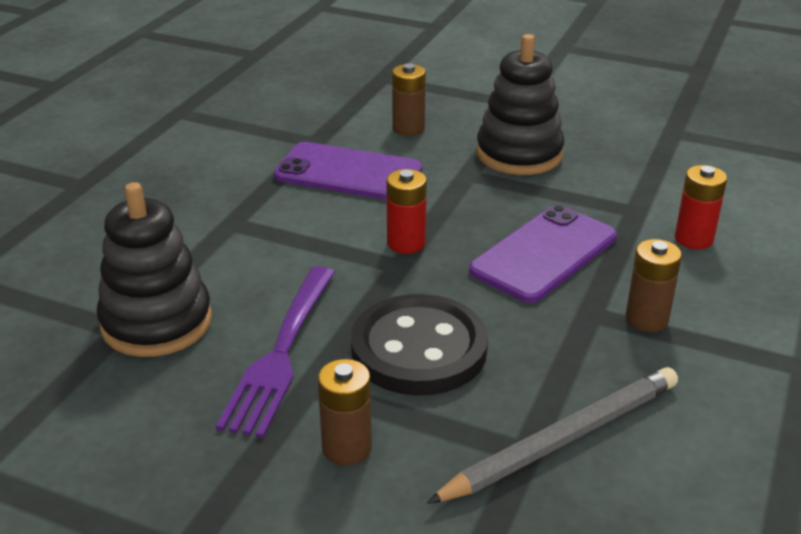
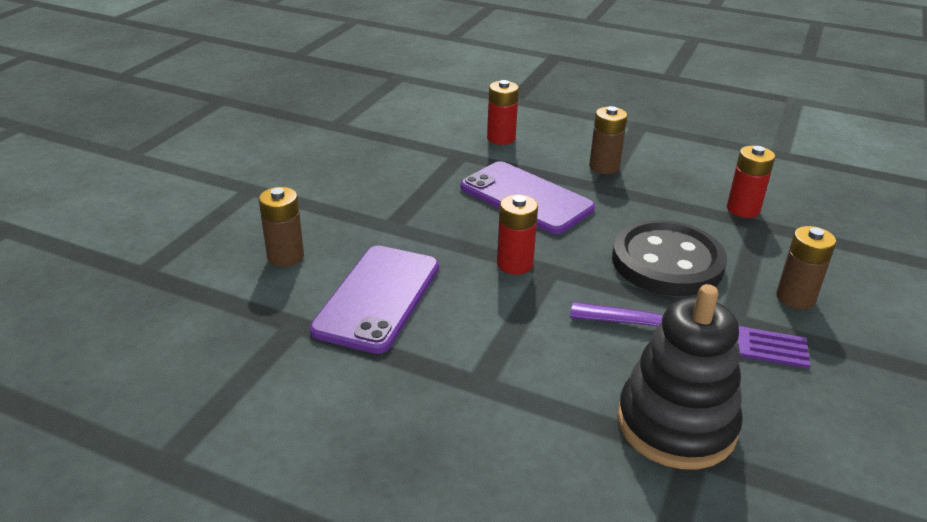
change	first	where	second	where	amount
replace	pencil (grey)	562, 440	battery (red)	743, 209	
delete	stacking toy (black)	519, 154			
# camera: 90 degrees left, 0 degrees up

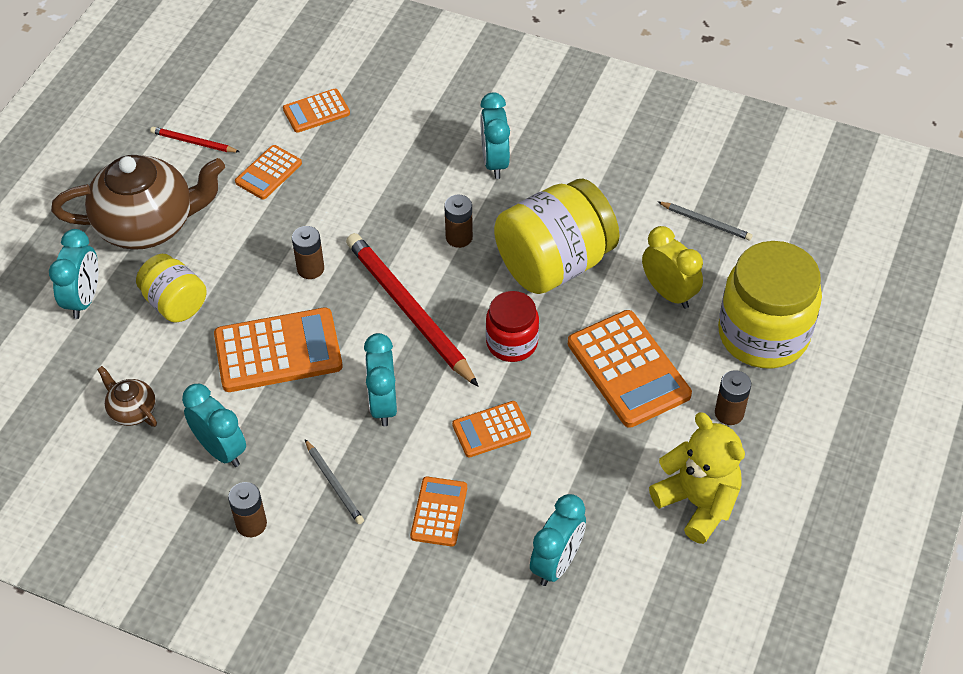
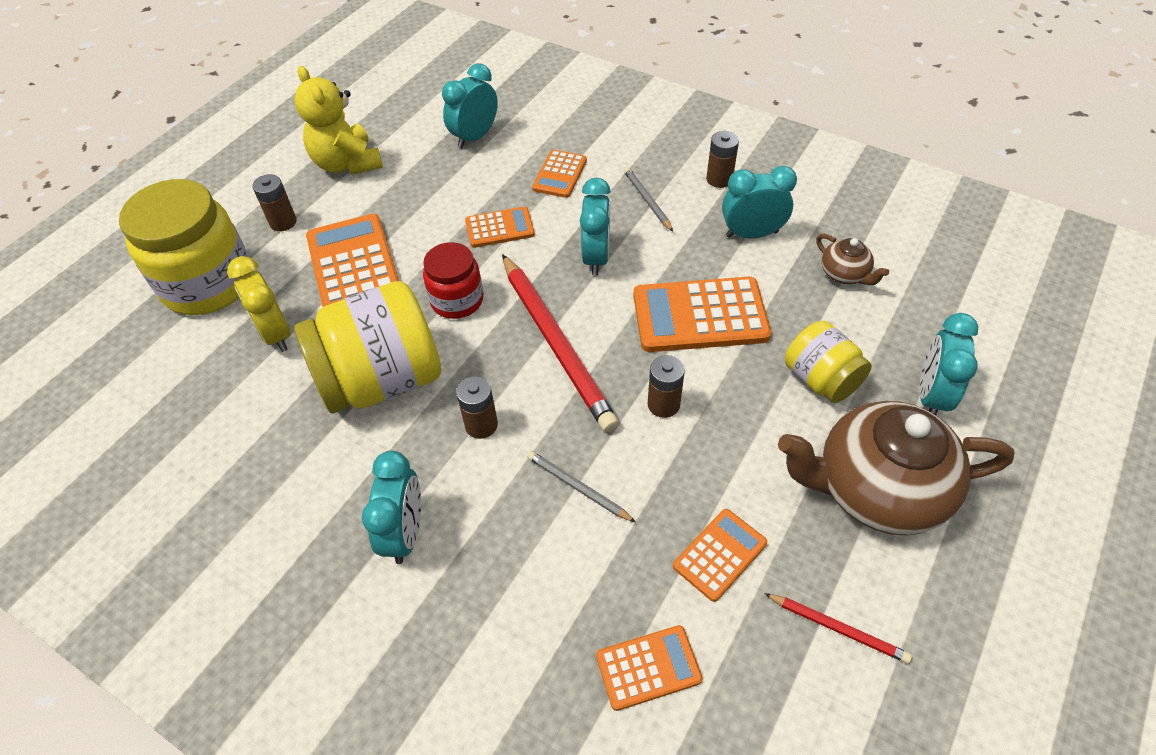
change	first	where	second	where	amount
move	pencil (grey)	705, 222		578, 487	
rotate	clock (turquoise)	220, 450		751, 234	120 degrees clockwise
# camera: 170 degrees left, 0 degrees up

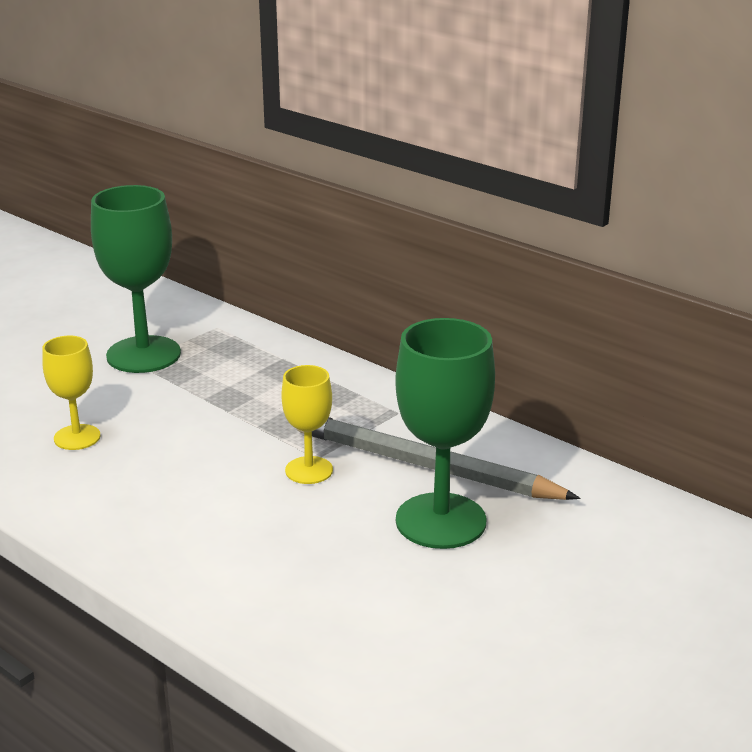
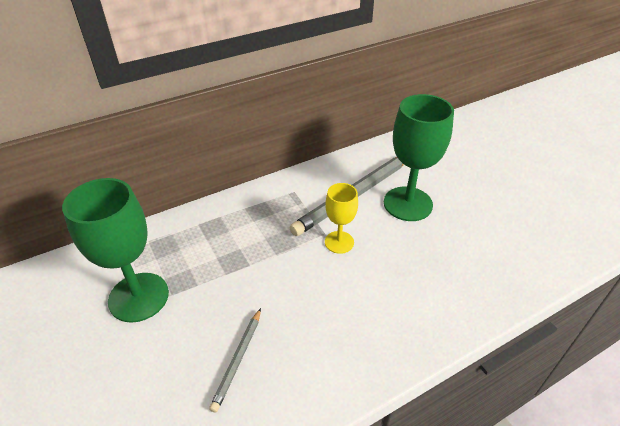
change	first	where	second	where	amount
replace	goblet (yellow)	77, 437	pencil (grey)	238, 360	
# camera: 70 degrees left, 15 degrees up

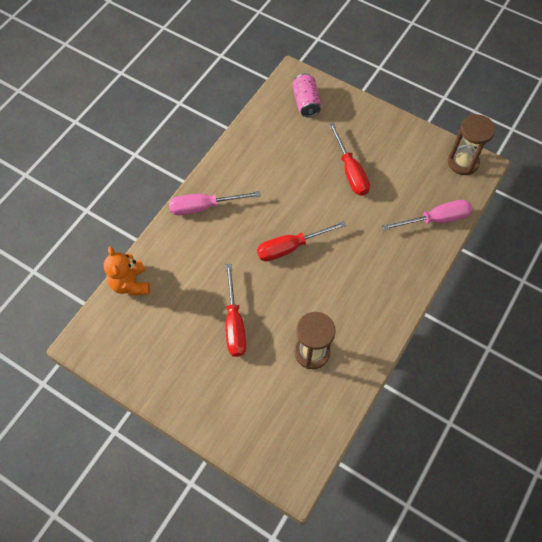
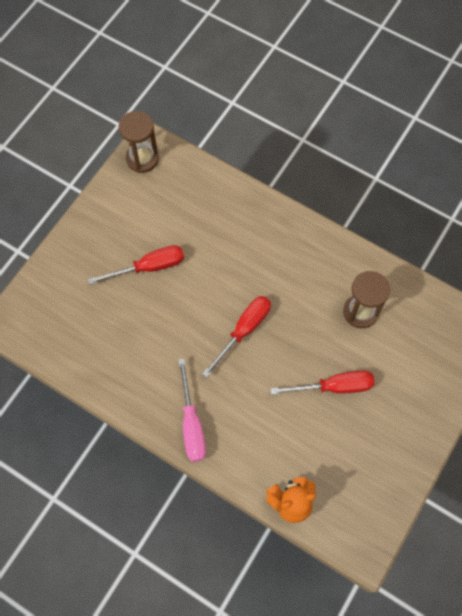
change	first	where	second	where	amount
rotate	screwdriver (red)	290, 247		244, 330	120 degrees counterclockwise
delete	can (pink)	306, 102			
delete	screwdriver (pink)	436, 219			
# camera: 90 degrees left, 5 degrees up

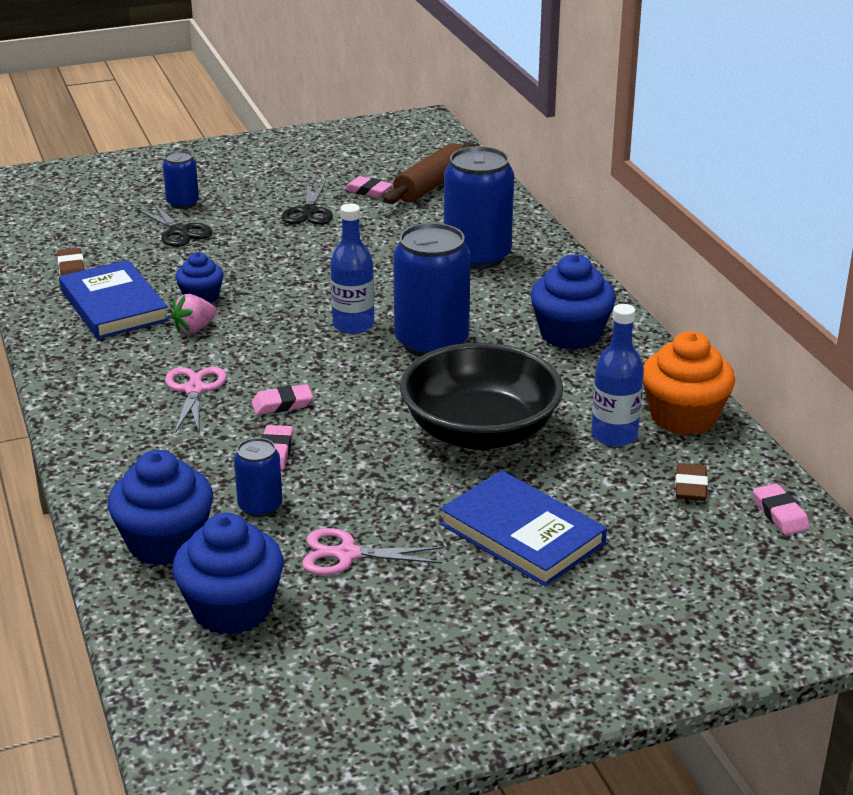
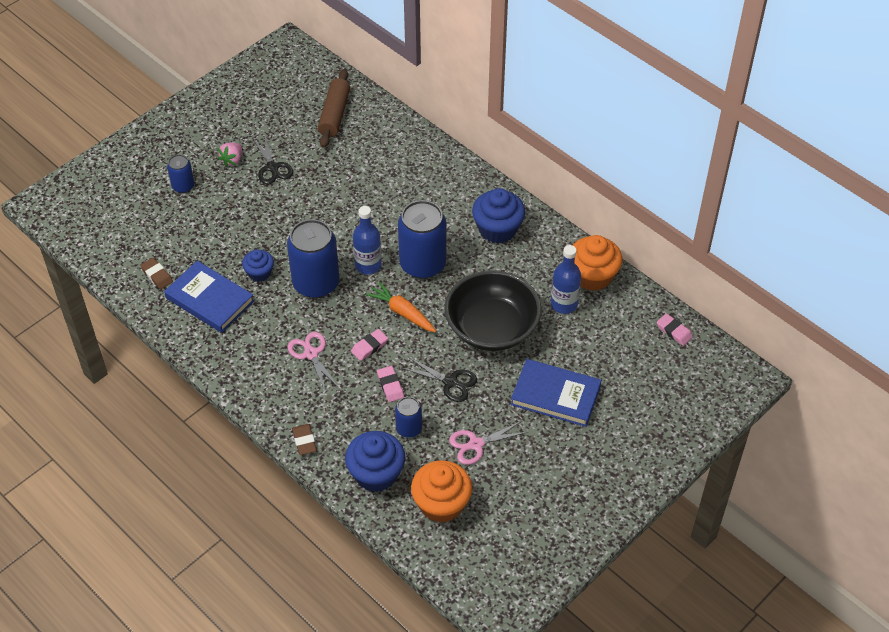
change	first	where	second	where	amount
move	strawberry (pink)	194, 328		232, 160	
move	can (blue)	477, 256		316, 283	
move	eraser (brown)	690, 487		304, 441	
insert			carrot (orange)	402, 312	
move	scissors (black)	179, 231		450, 382	
recolor	cupcake (blue)	232, 609	cupcake (orange)	441, 504	
delete	eraser (pink)	368, 191			
# camera: 25 degrees left, 20 degrees up

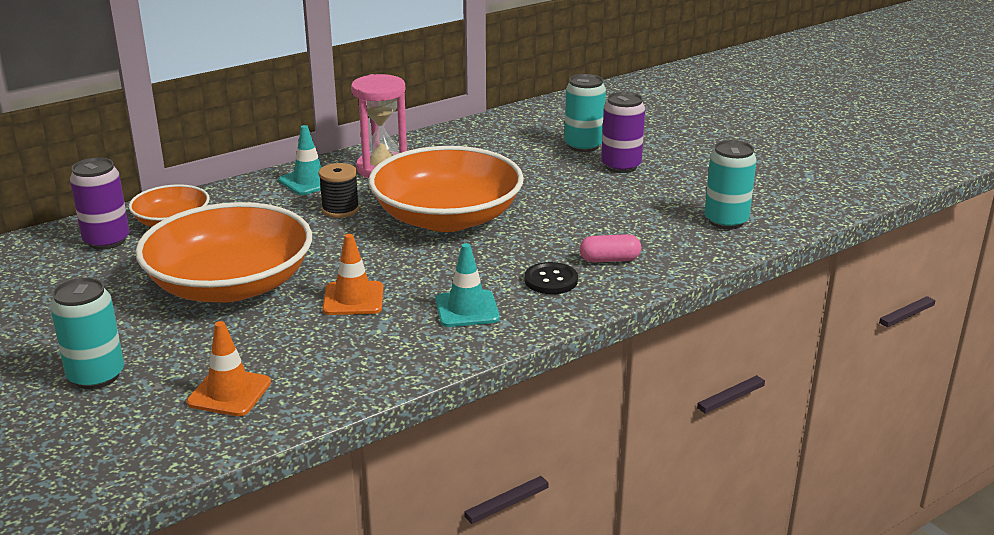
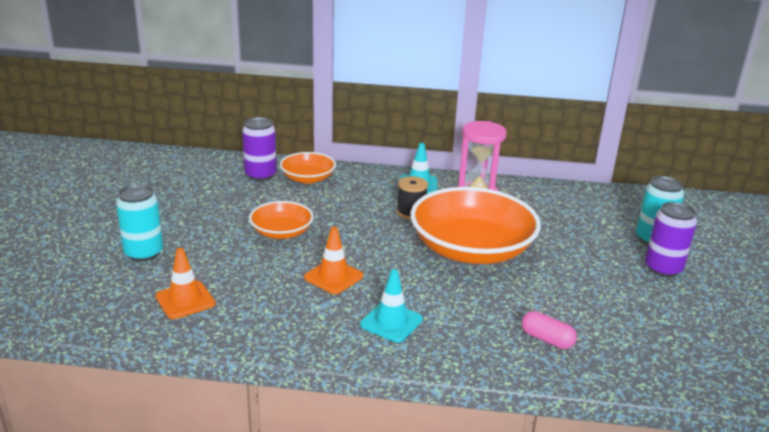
change	first	where	second	where	amount
resize	bowl (orange)	230, 285		281, 232	x0.51
delete	button (black)	551, 280			
delete	can (turquoise)	726, 221			
# camera: 40 degrees right, 0 degrees up

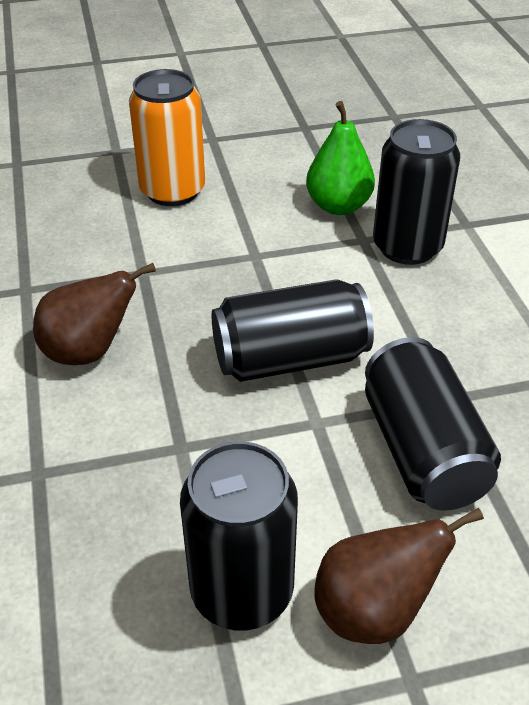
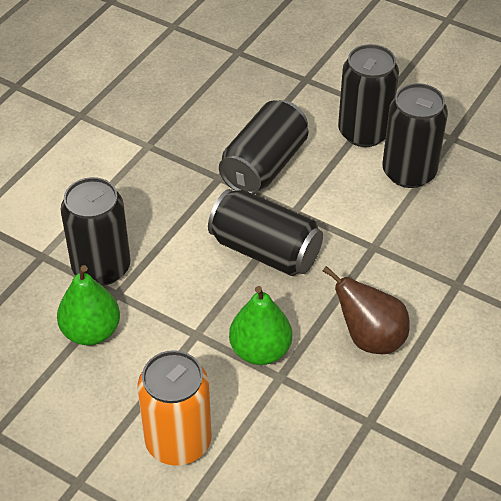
change	first	where	second	where	amount
insert			pear (green)	260, 350	
replace	pear (brown)	374, 611	can (black)	364, 132	
# camera: 135 degrees left, 5 degrees up

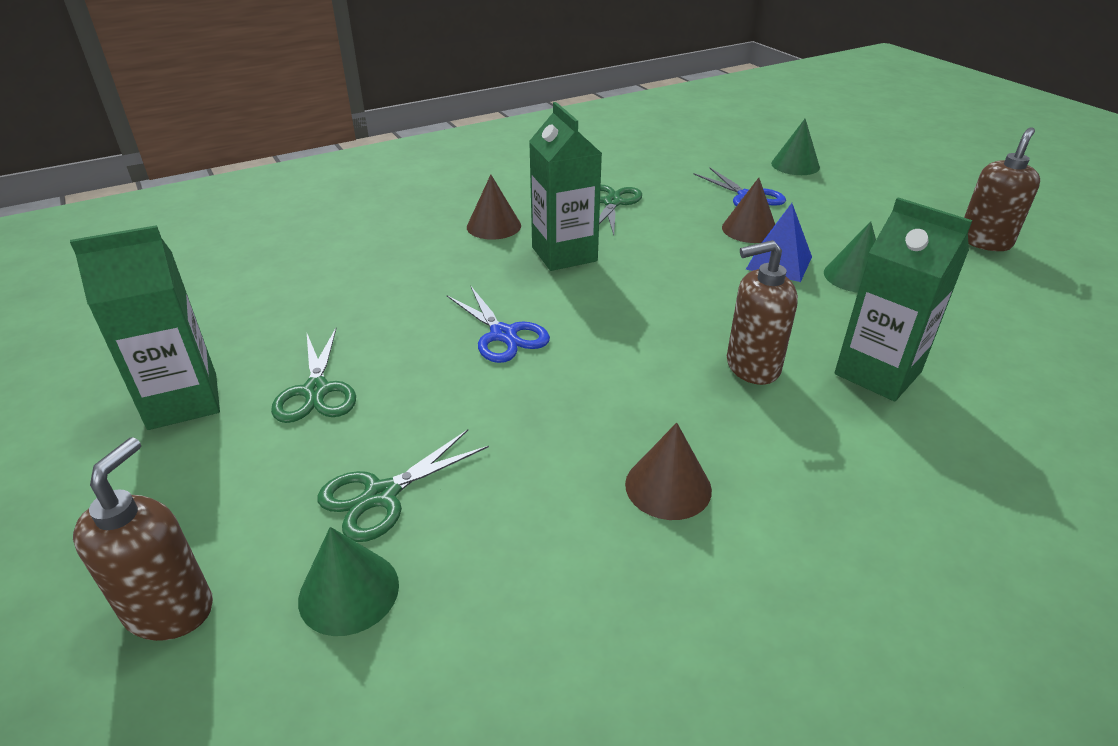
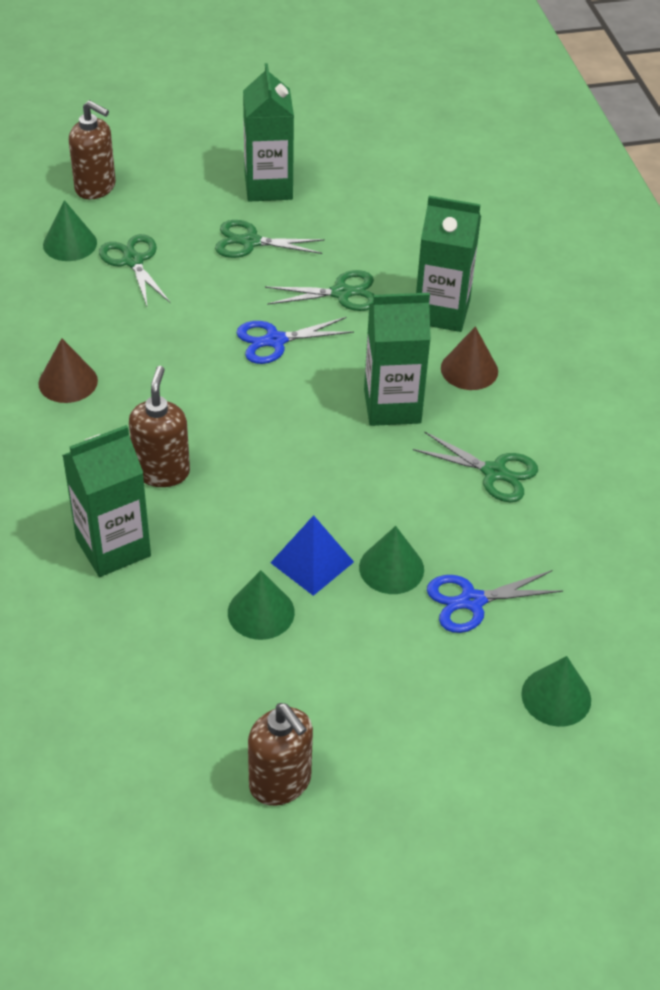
change	first	where	second	where	amount
insert			scissors (green)	341, 293	
recolor	cone (brown)	749, 229	cone (green)	391, 568	
insert			carton (green)	441, 312	
# camera: 105 degrees right, 10 degrees up

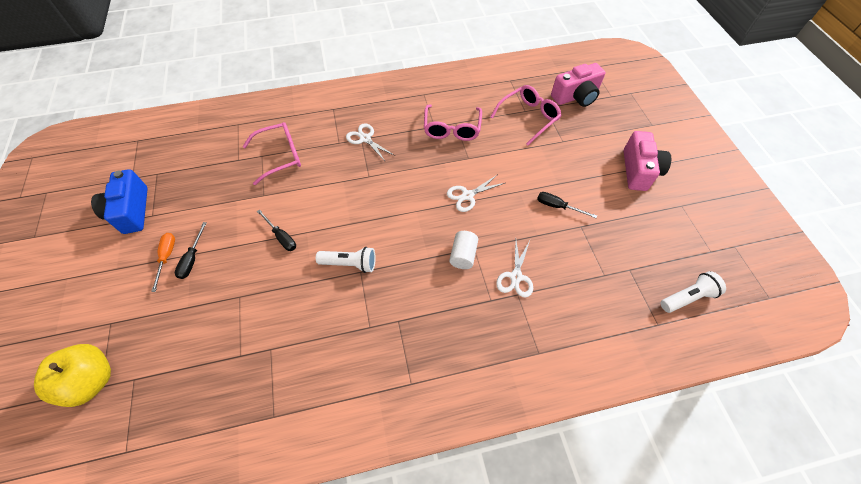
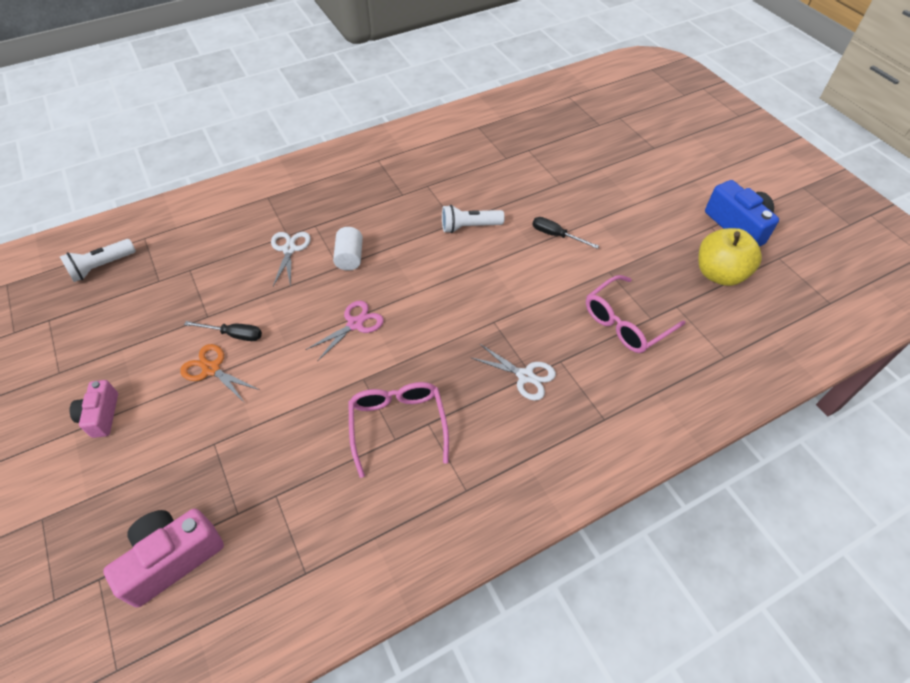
change	first	where	second	where	amount
resize	camera (pink)	638, 170		101, 415	x0.62
insert			scissors (orange)	211, 369	
recolor	scissors (white)	467, 195	scissors (pink)	355, 324	
move	apple (yellow)	92, 381		719, 274	
delete	screwdriver (orange)	167, 257			
delete	screwdriver (black)	192, 259			
delete	glasses (pink)	528, 117			
# camera: 165 degrees right, 5 degrees down

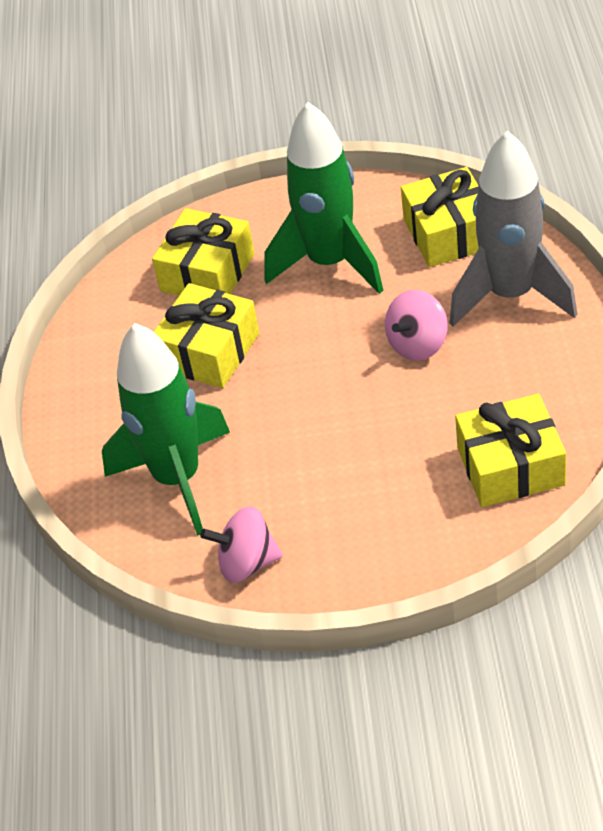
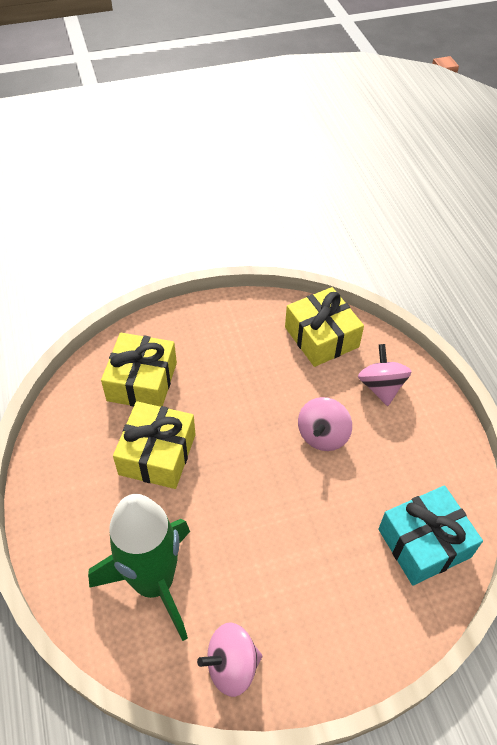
change	first	where	second	where	amount
replace	rocket (grey)	510, 295	spinning top (pink)	381, 387	
recolor	gift (yellow)	510, 466	gift (turquoise)	424, 543	
delete	rocket (green)	330, 263			
# camera: 20 degrees left, 5 degrees up

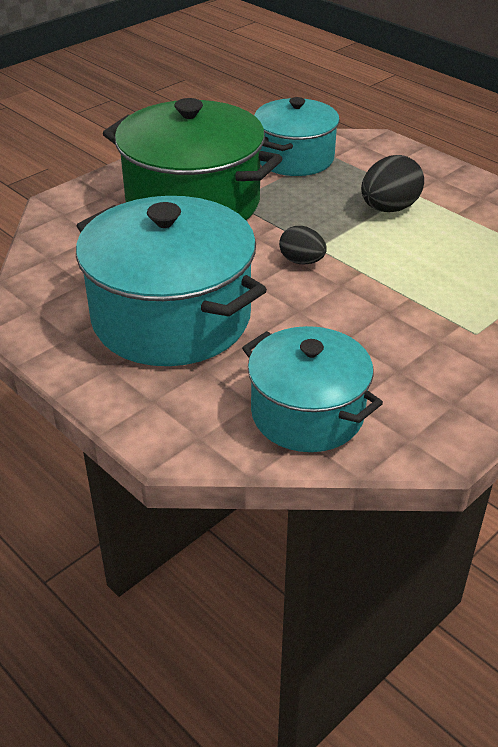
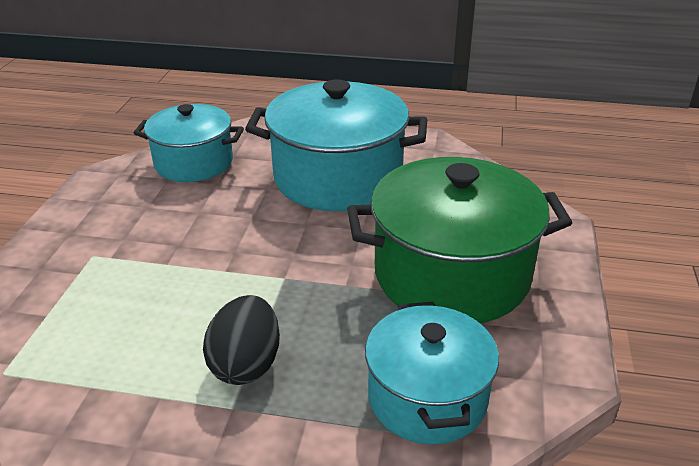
change	first	where	second	where	amount
delete	egg (black)	302, 261			
# camera: 145 degrees right, 5 degrees down

